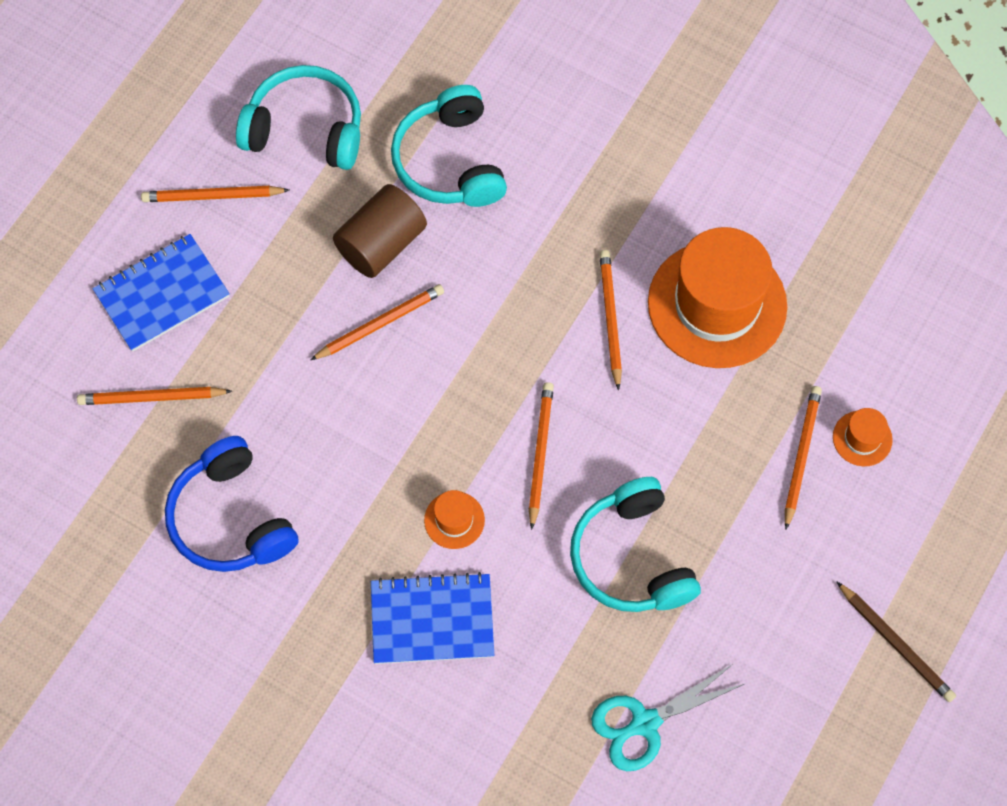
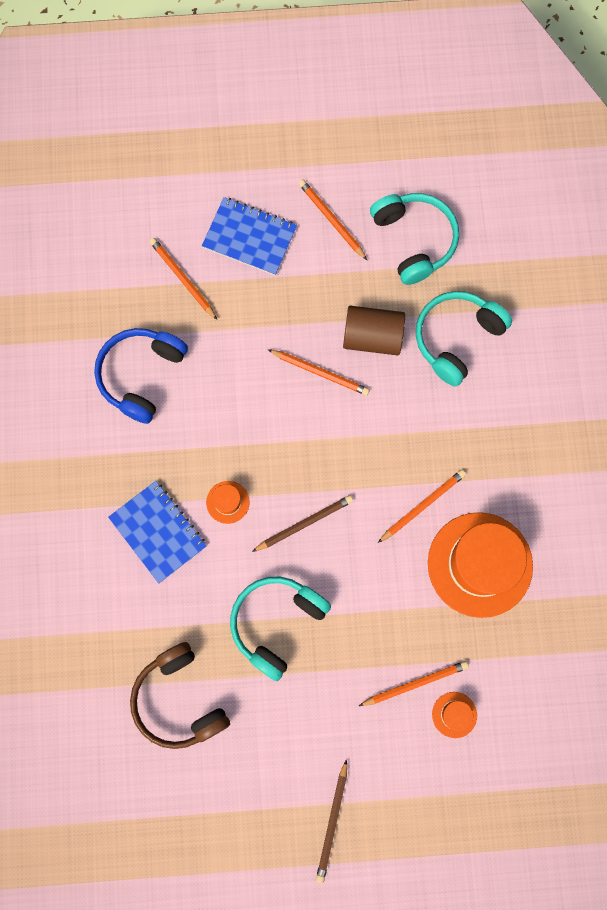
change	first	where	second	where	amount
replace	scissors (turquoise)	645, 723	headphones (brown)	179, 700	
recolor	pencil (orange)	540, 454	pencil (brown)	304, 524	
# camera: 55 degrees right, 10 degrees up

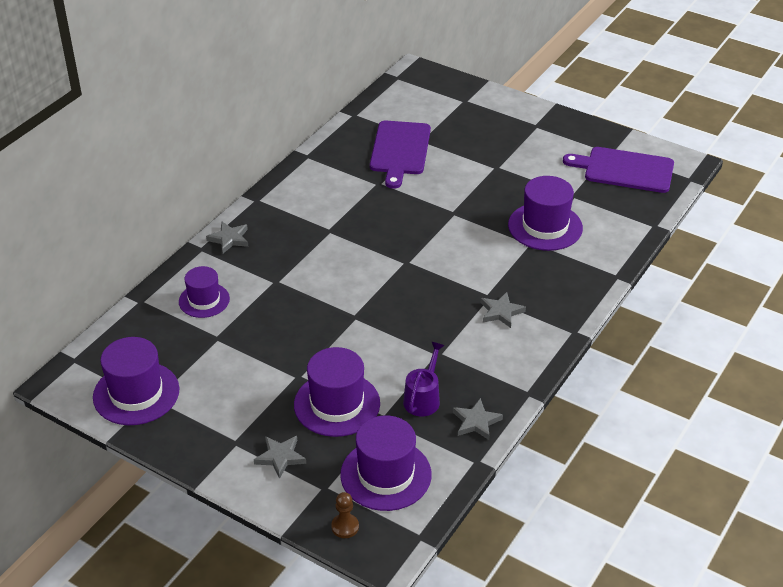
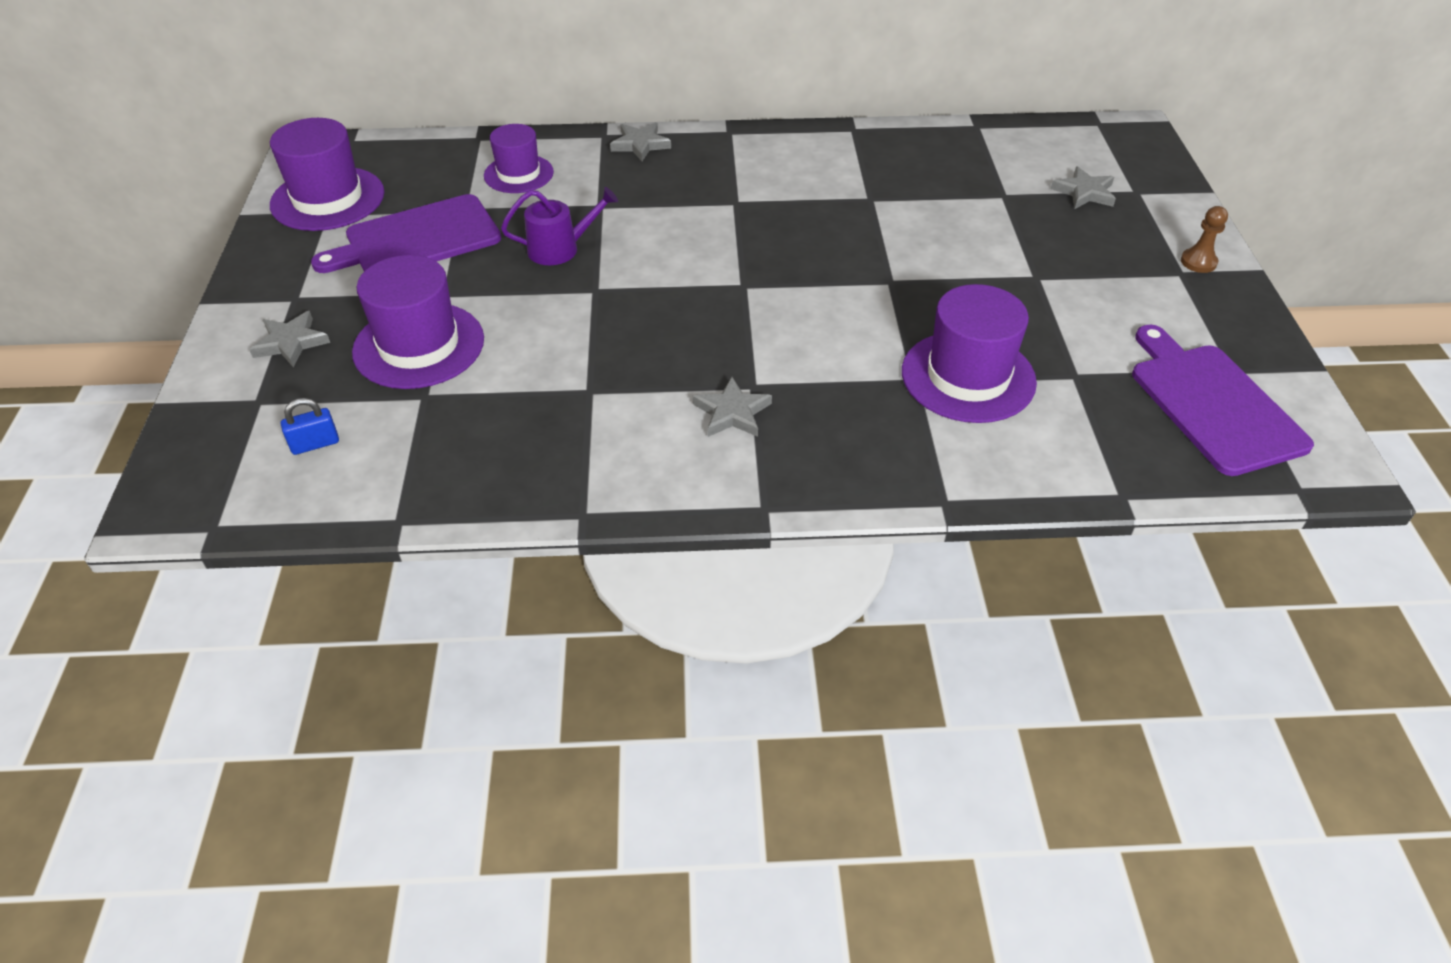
change	first	where	second	where	amount
replace	hat (purple)	386, 474	padlock (blue)	315, 444	
move	cutting board (purple)	400, 150		416, 239	
move	watering can (purple)	423, 398		560, 249	
move	star (grey)	476, 422		1084, 192	
move	pawn (brown)	345, 527		1198, 262	
# camera: 55 degrees right, 5 degrees up

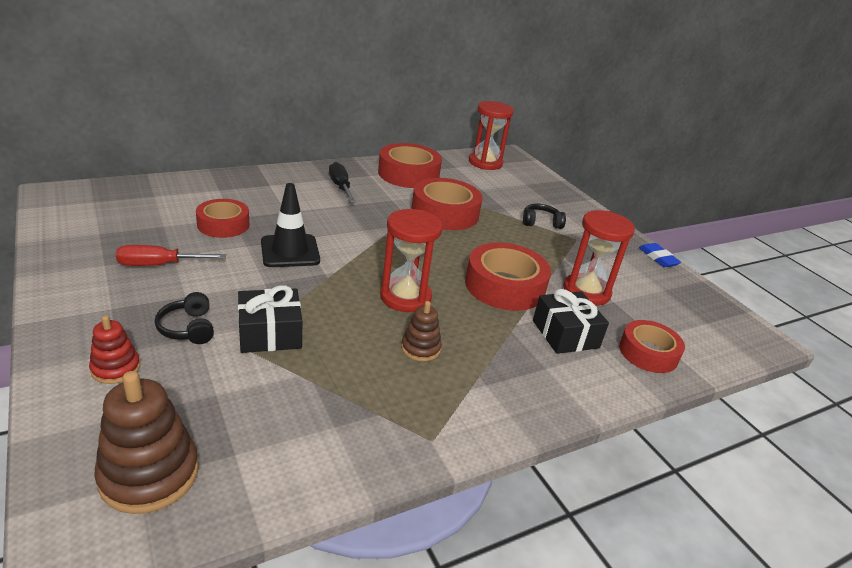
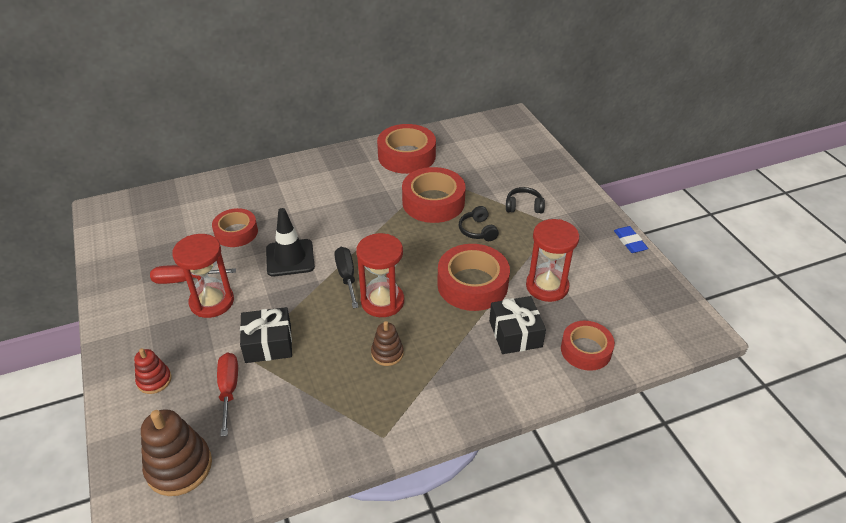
change	first	where	second	where	amount
move	hourglass (red)	485, 163		212, 302	
insert			screwdriver (red)	229, 390	
move	screwdriver (black)	340, 187		347, 276	
move	headphones (black)	188, 328		478, 230	
# camera: 10 degrees right, 10 degrees up

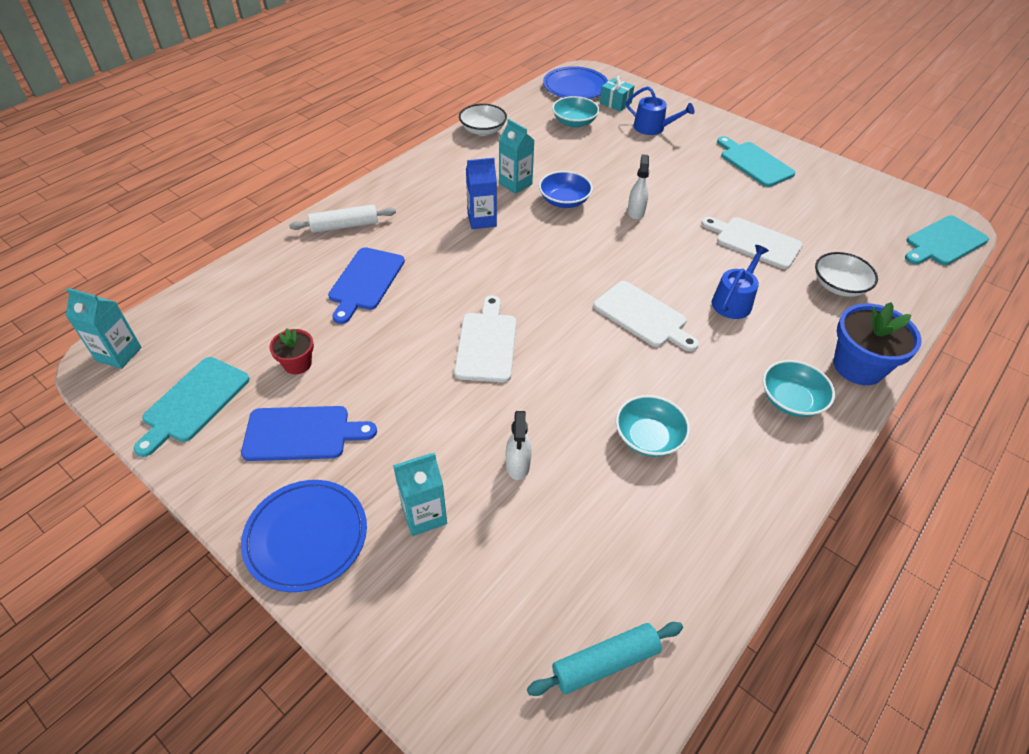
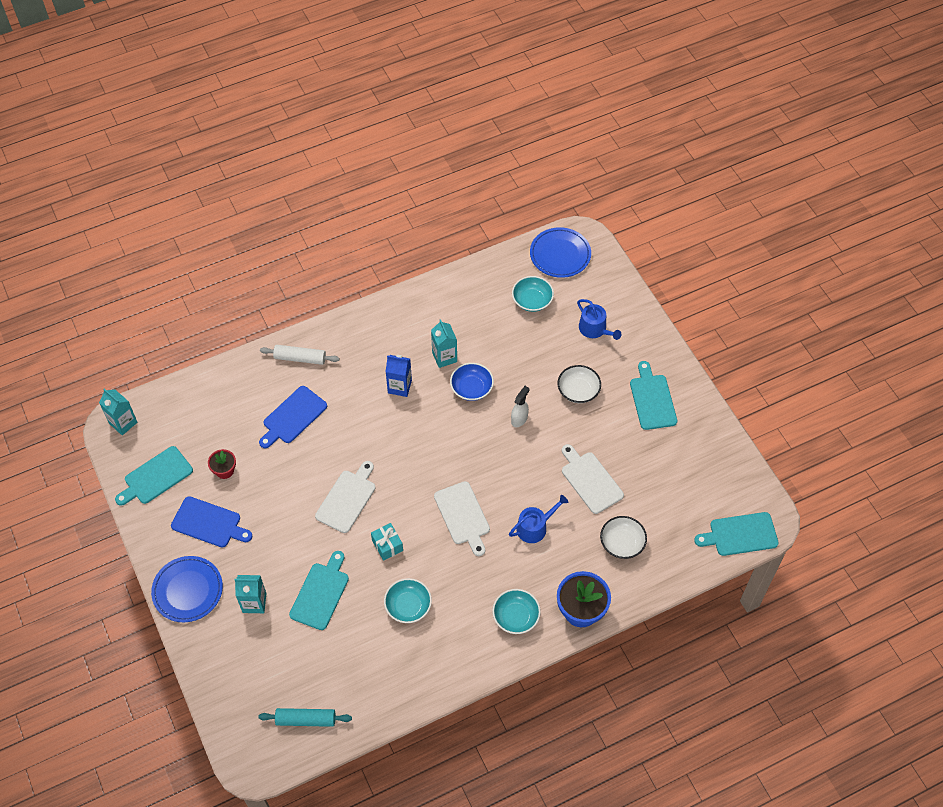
change	first	where	second	where	amount
replace	spray bottle (white)	518, 465	cutting board (turquoise)	321, 593	
move	gift (turquoise)	615, 103		387, 545	
move	bowl (white)	483, 130		578, 391	
# camera: 25 degrees right, 10 degrees up

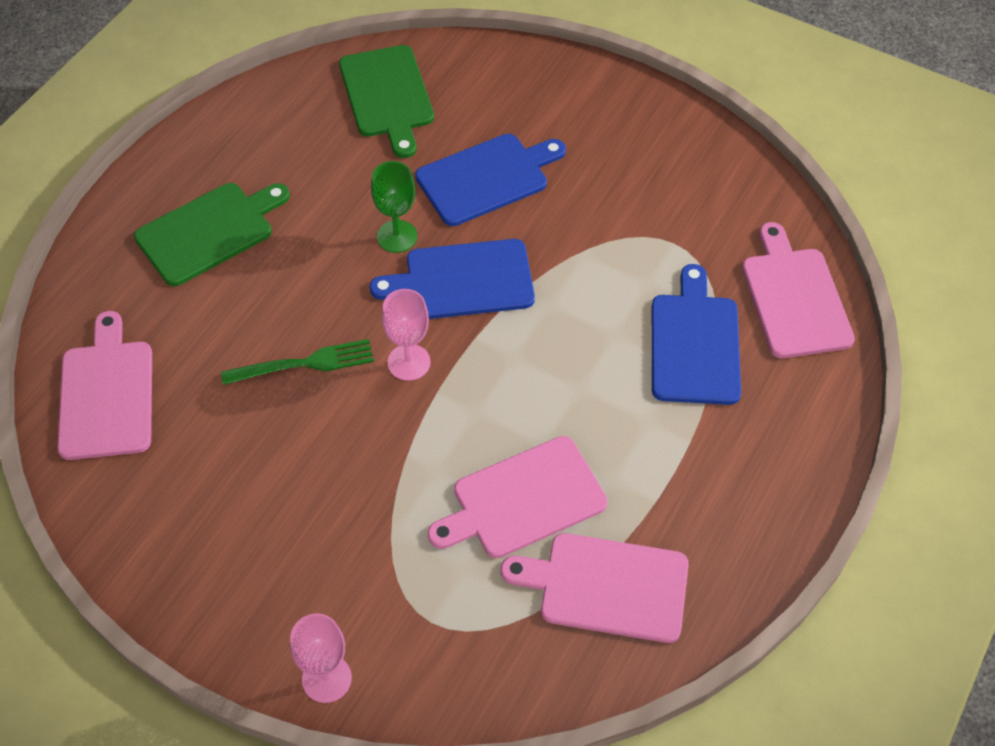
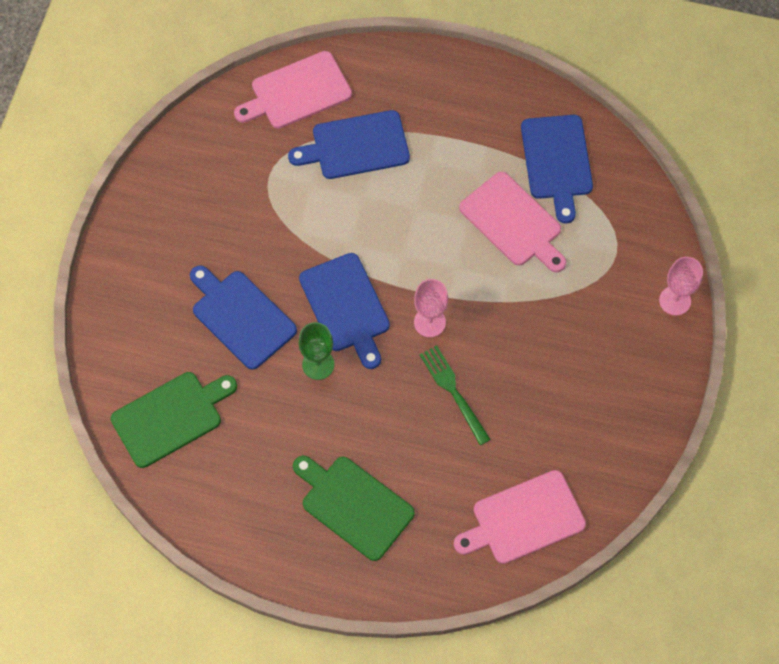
change	first	where	second	where	amount
recolor	cutting board (pink)	606, 587	cutting board (blue)	557, 161	
# camera: 105 degrees left, 10 degrees up

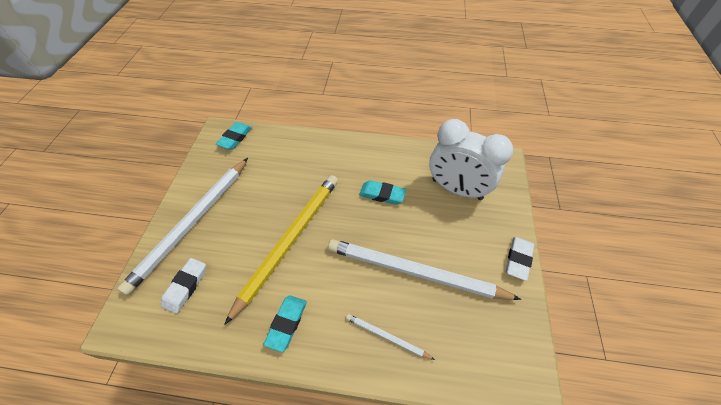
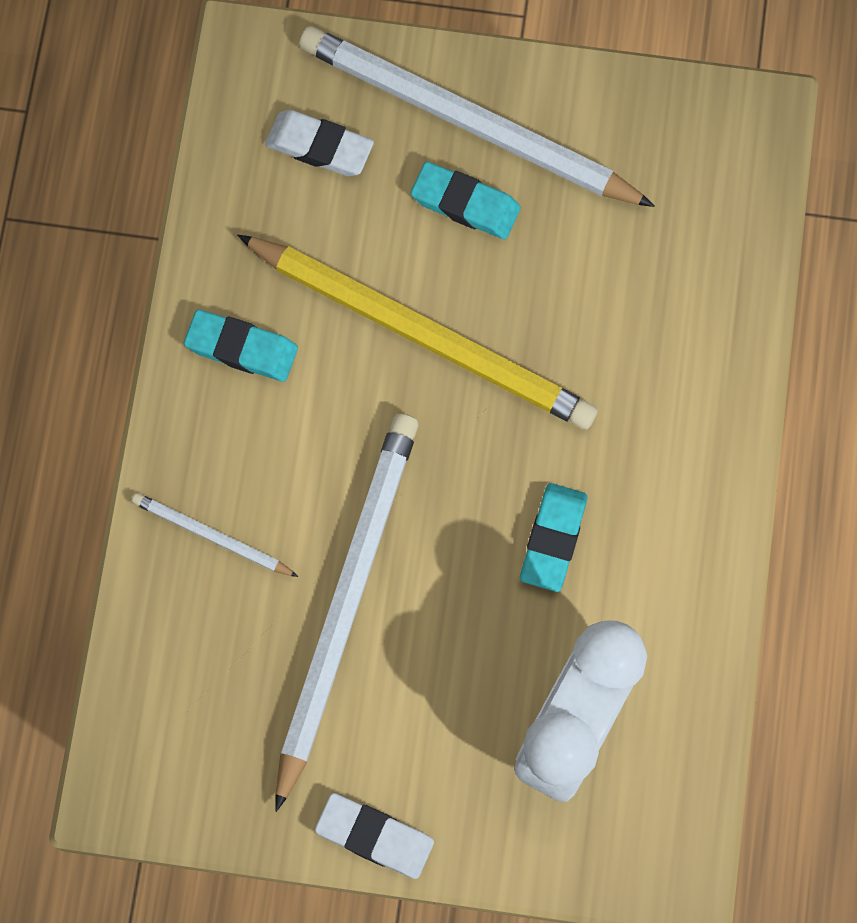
change	first	where	second	where	amount
rotate	pencil (white)	386, 337		211, 536	90 degrees counterclockwise
move	eraser (turquoise)	235, 138		465, 204	
# camera: 90 degrees right, 20 degrees up

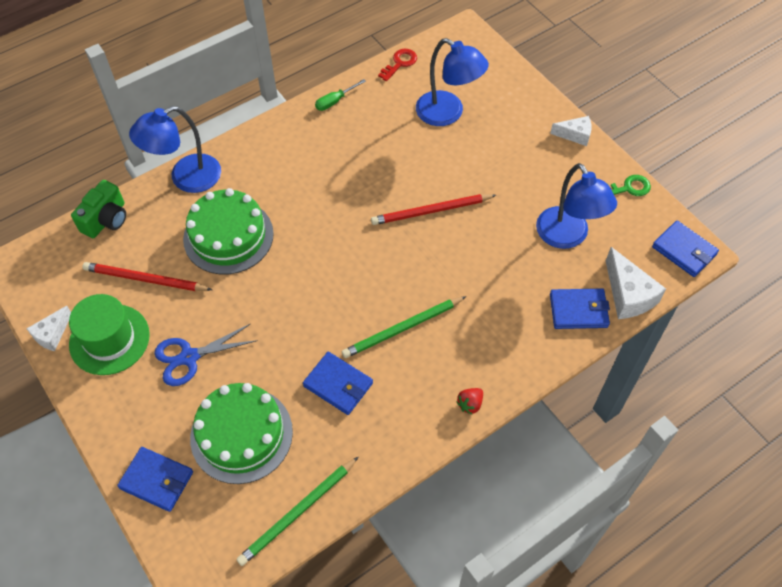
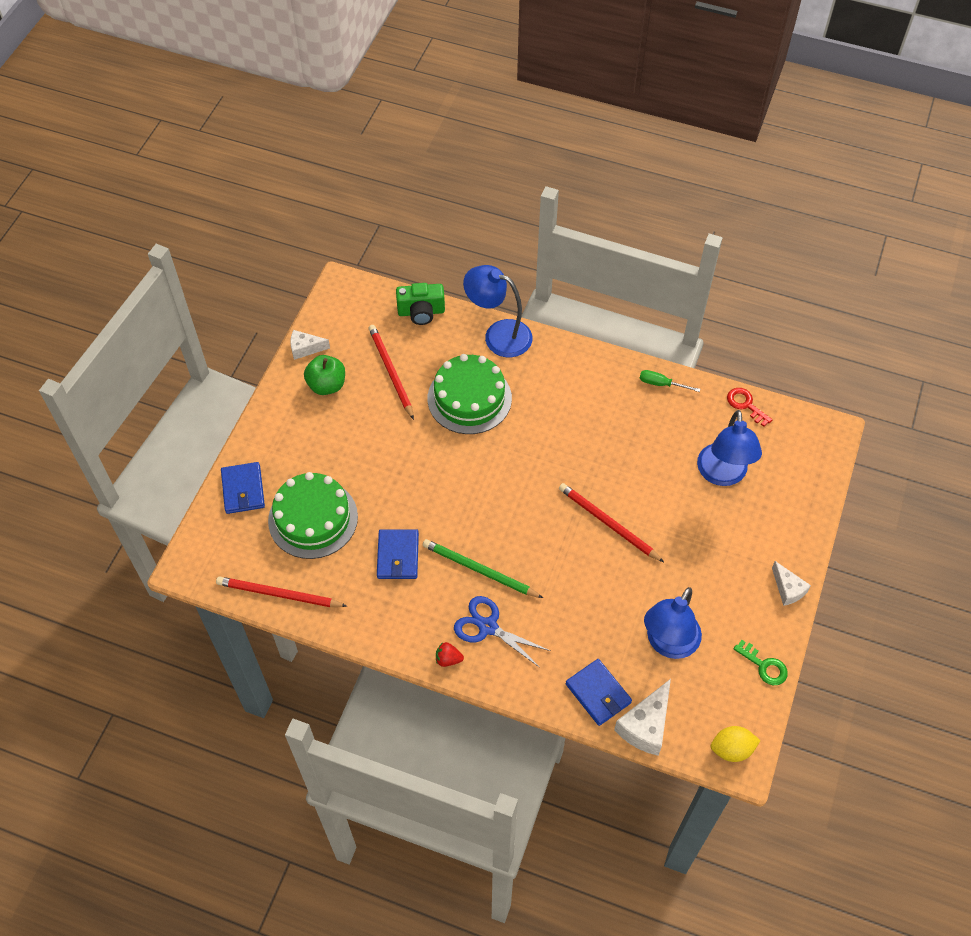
change	first	where	second	where	amount
recolor	pencil (green)	298, 512	pencil (red)	279, 594	
replace	hat (green)	109, 339	apple (green)	327, 385	
move	scissors (blue)	189, 357		487, 627	
replace	wallet (blue)	684, 250	lemon (yellow)	731, 749	
rotate	key (red)	400, 63		745, 405	135 degrees counterclockwise
# camera: 55 degrees right, 0 degrees up

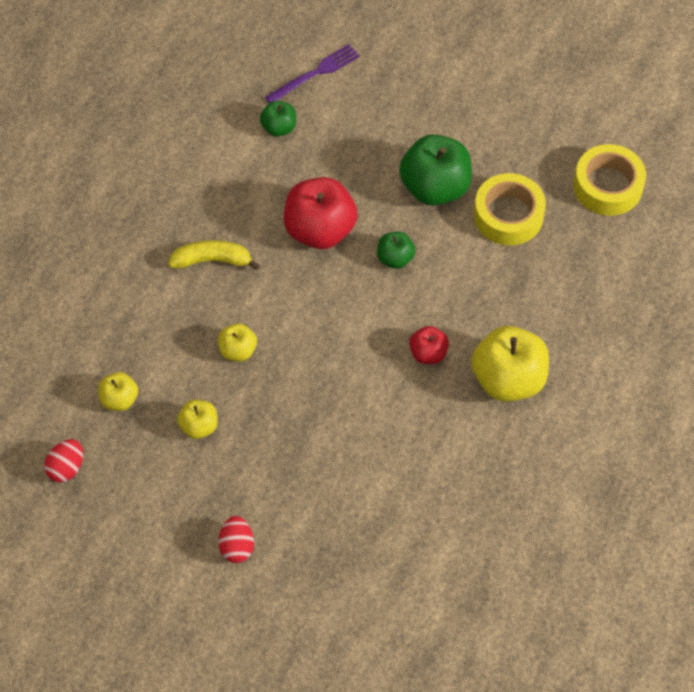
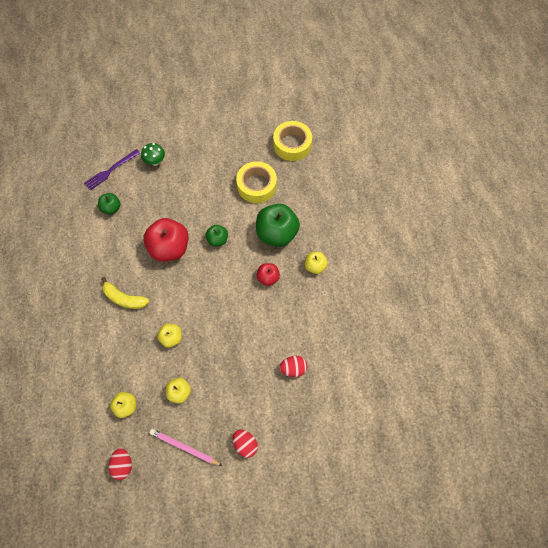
change	first	where	second	where	amount
rotate	fork (purple)	315, 74		111, 170	150 degrees counterclockwise
rotate	banana (yellow)	212, 260		124, 298	120 degrees counterclockwise
insert			mushroom (green)	155, 162	
insert			pencil (pink)	184, 447	
move	apple (green)	435, 187		277, 234	
insert			egg (red)	293, 369	
resize	apple (yellow)	508, 379		315, 266	x0.52
# camera: 35 degrees left, 5 degrees up

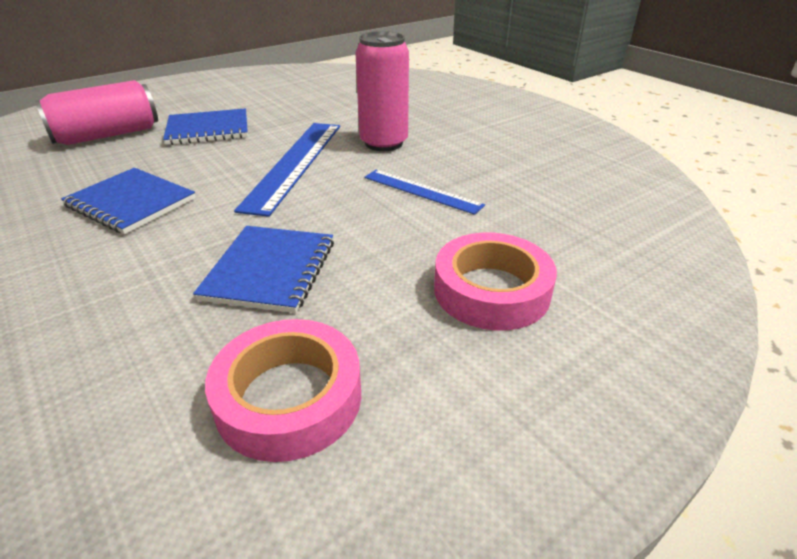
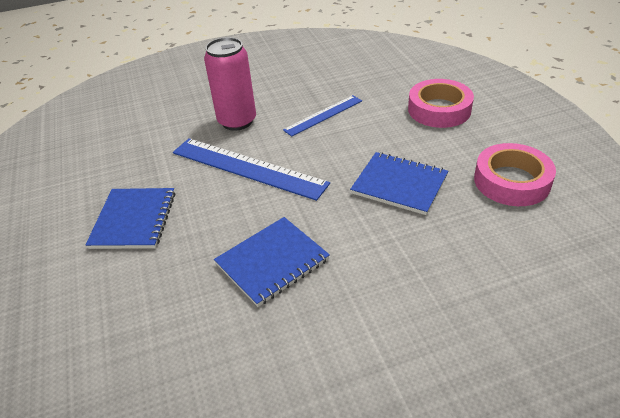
change	first	where	second	where	amount
delete	can (pink)	108, 135			
# camera: 70 degrees left, 5 degrees up

